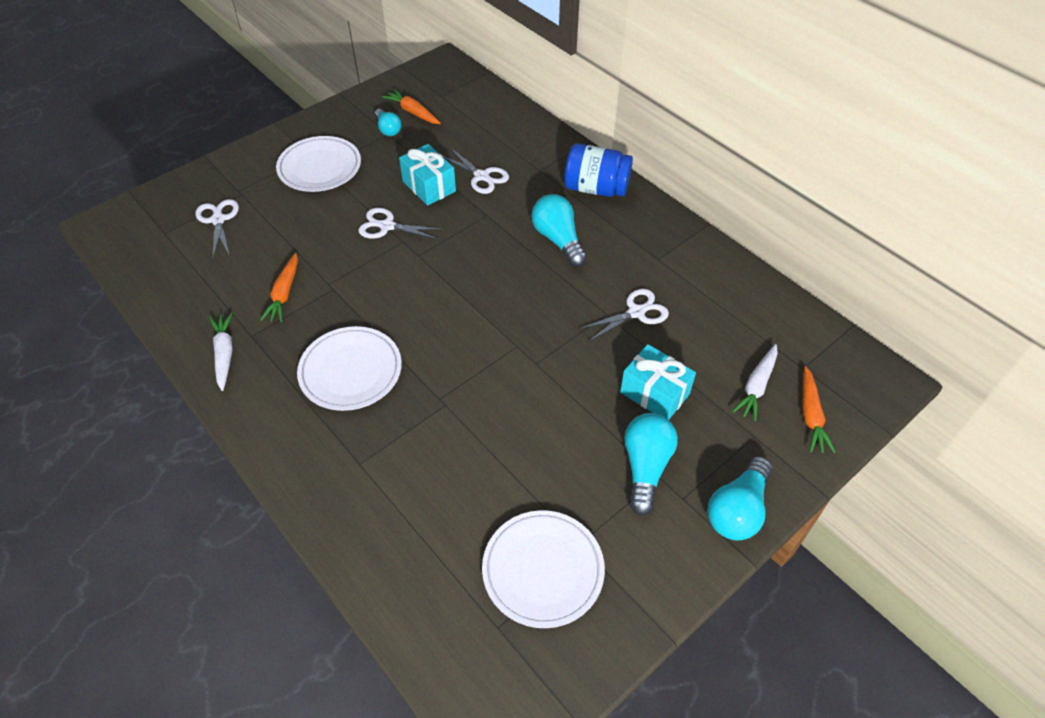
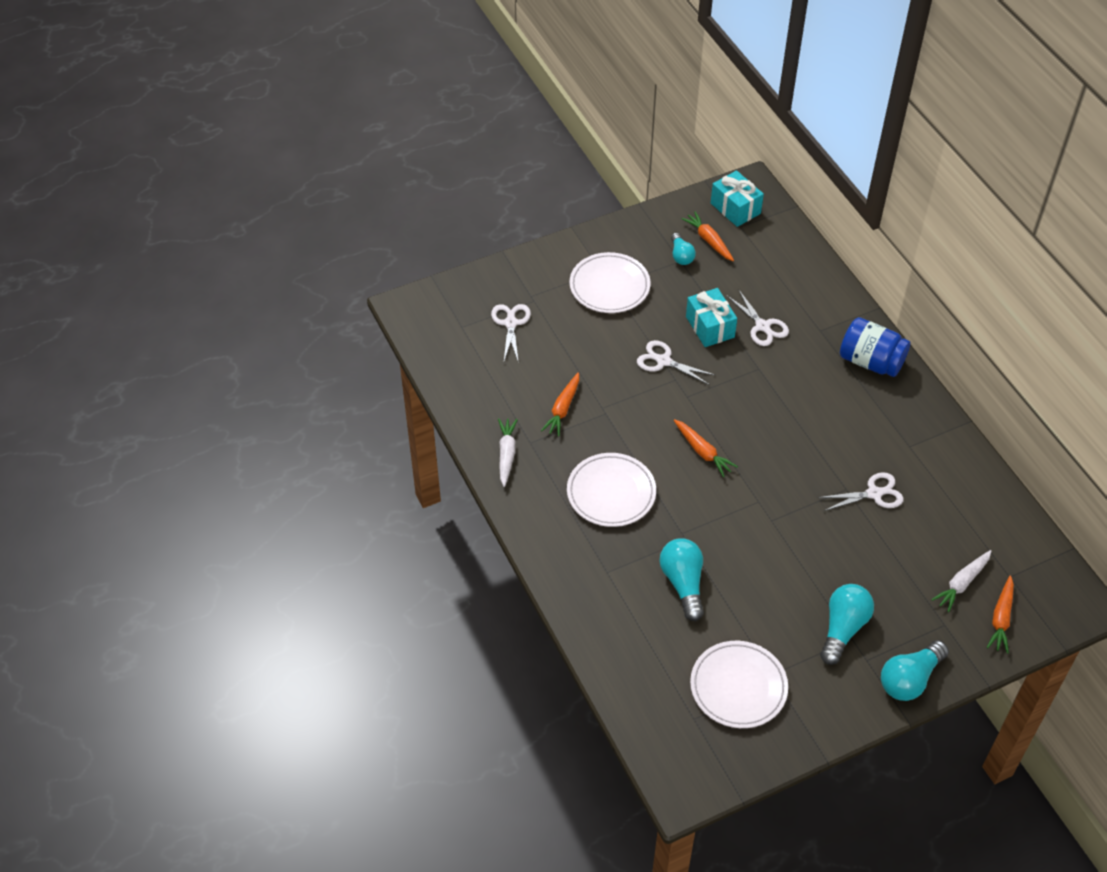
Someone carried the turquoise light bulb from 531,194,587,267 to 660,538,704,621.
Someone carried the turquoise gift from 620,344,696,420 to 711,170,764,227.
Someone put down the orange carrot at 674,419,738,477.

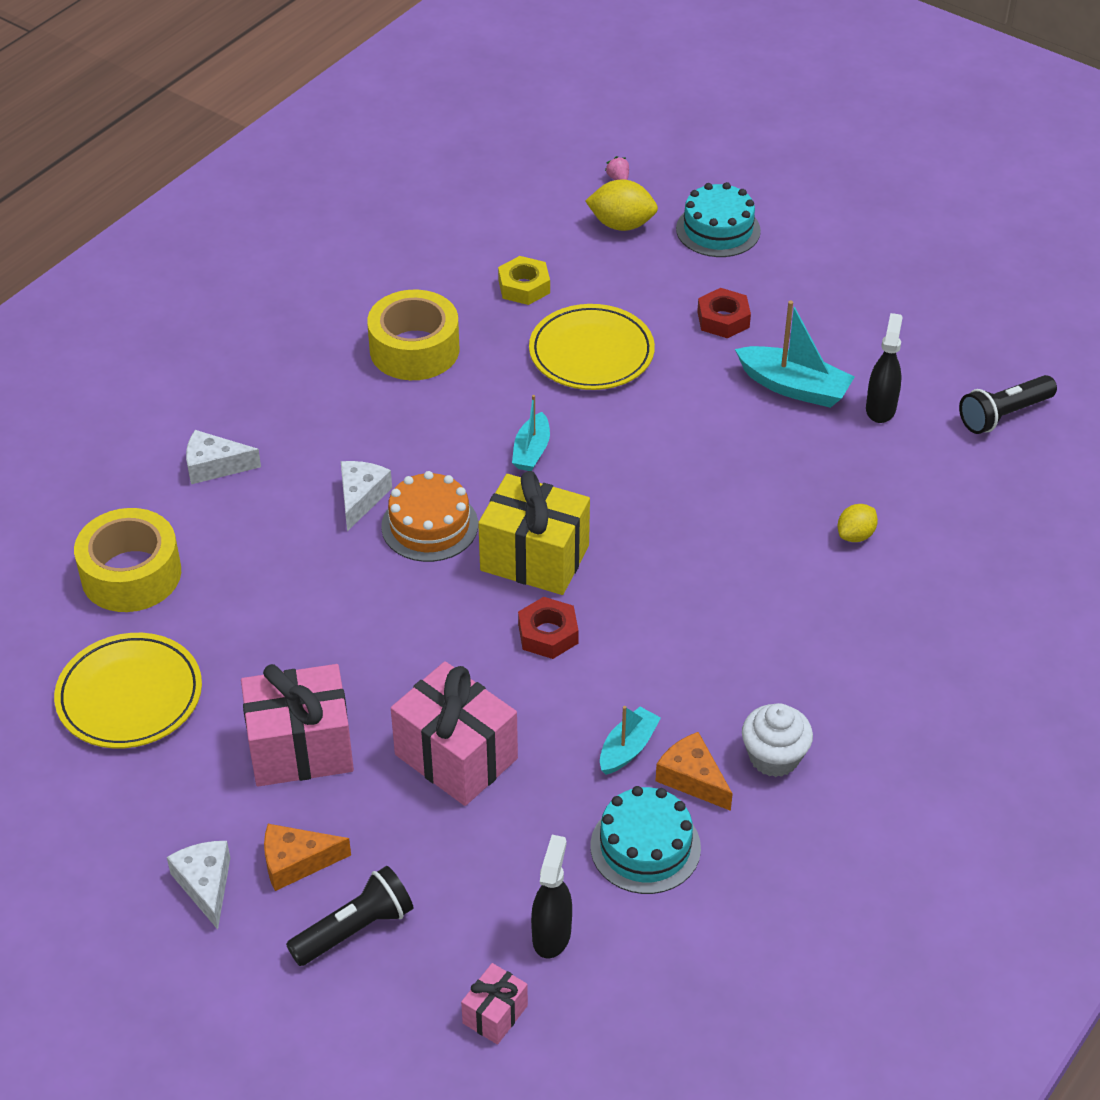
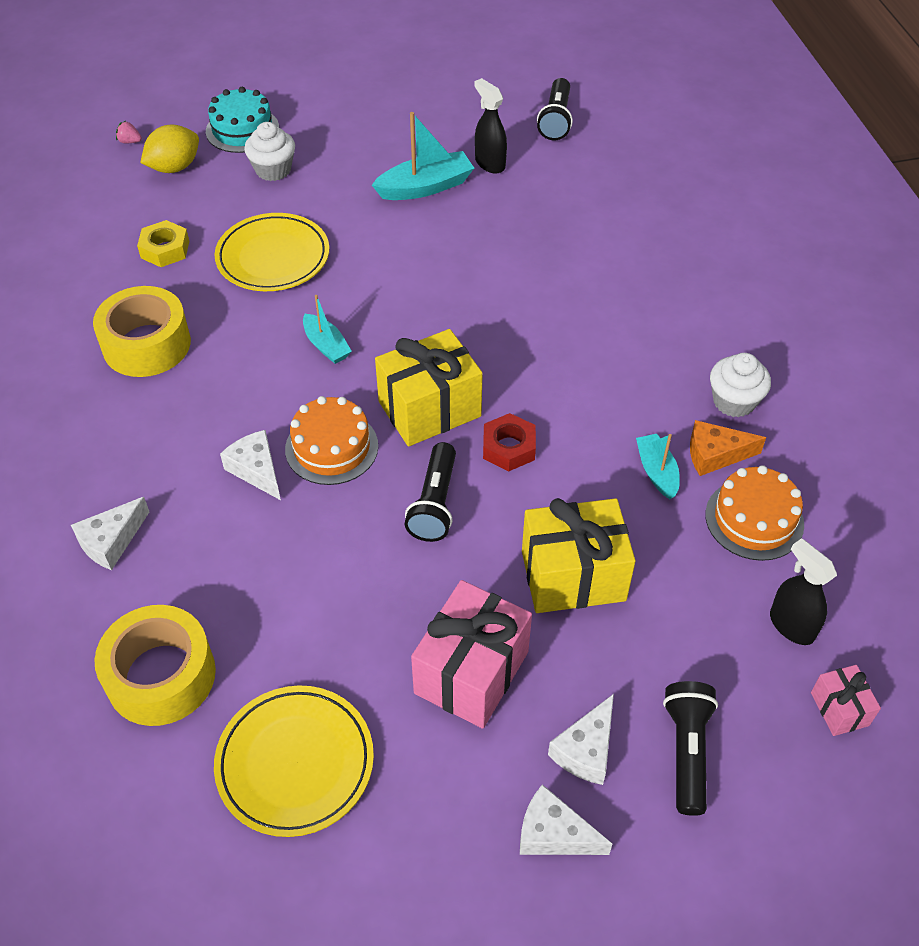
Someone took away the red nut at 697,288,751,338.
Someone took away the yellow lemon at 838,504,878,542.
Someone repainted the pink gift at 391,661,518,806, which became the yellow gift at 522,498,636,613.
Someone repainted the turquoise cake at 590,786,701,894, which became the orange cake at 705,465,804,561.
Someone repainted the orange cheese at 264,824,351,891, which became the white cheese at 548,694,614,785.
Someone put down the white cupcake at 244,122,295,181.
Someone put down the black flashlight at 405,442,456,542.

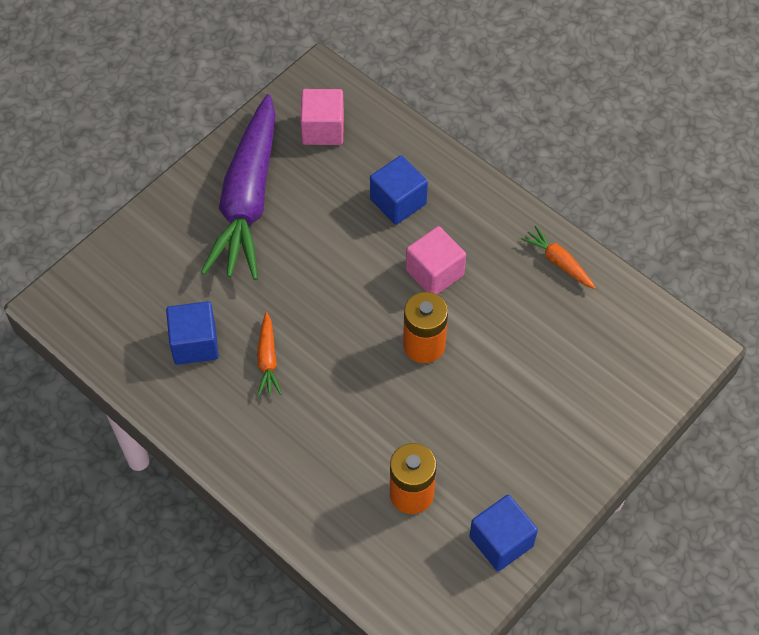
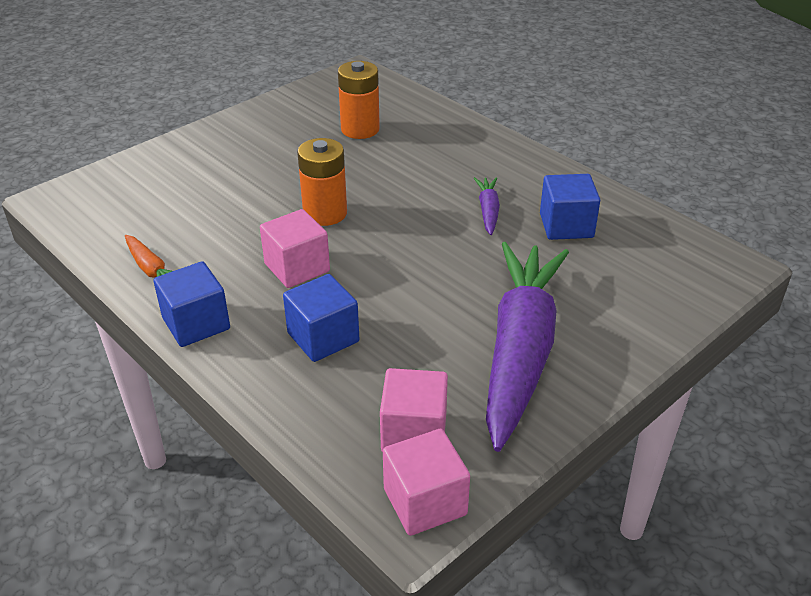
Someone repainted the orange carrot at 257,312,282,397, which became the purple carrot at 474,177,500,235.
Someone carried the blue cube from 469,495,538,571 to 153,261,230,347.
Someone put down the pink cube at 383,429,470,536.

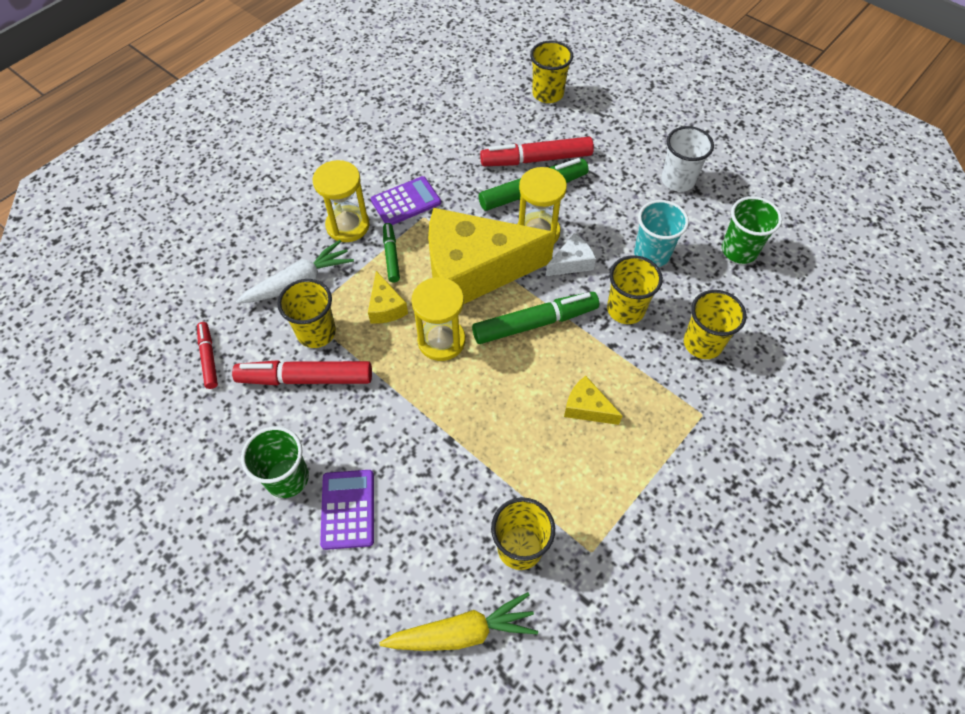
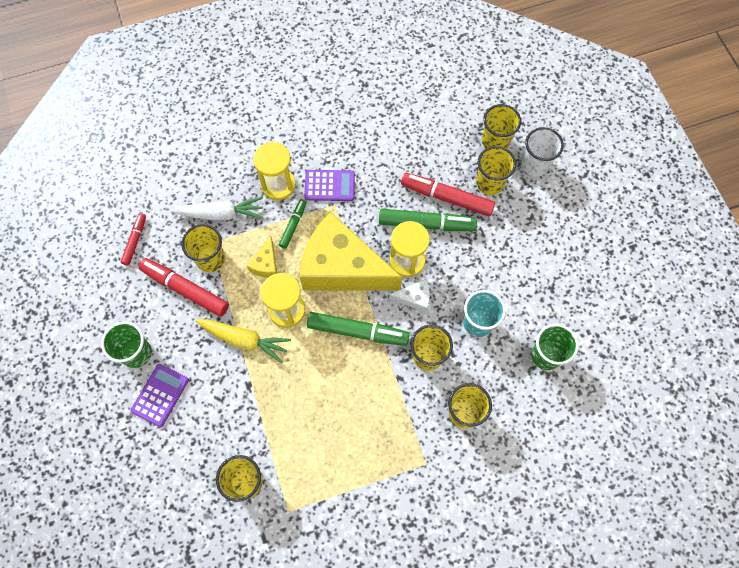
Someone carried the white cup from 661,126,714,192 to 522,127,564,177.
Someone took away the yellow cheese at 564,376,622,425.
Someone carried the yellow carrot from 379,592,538,651 to 196,319,291,363.
Someone put down the yellow cup at 476,146,516,195.

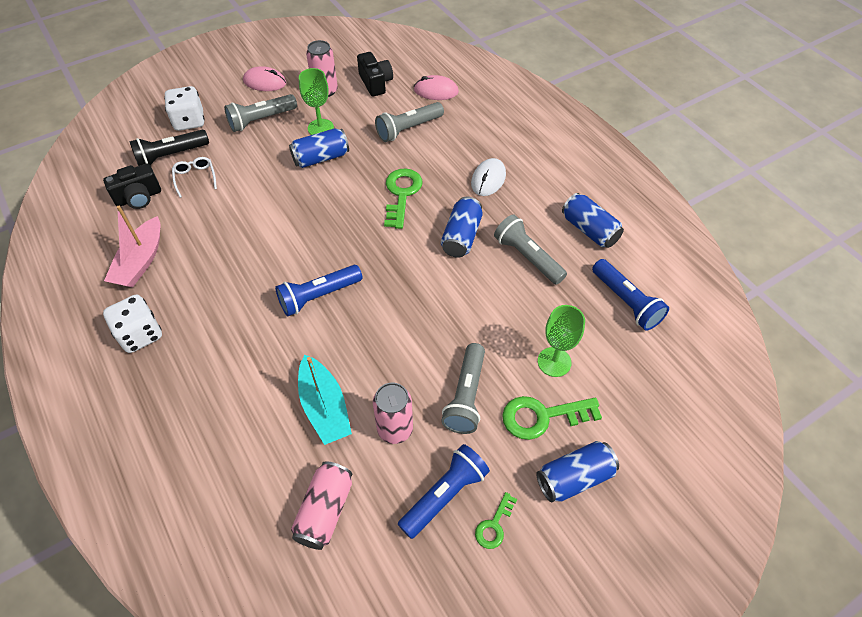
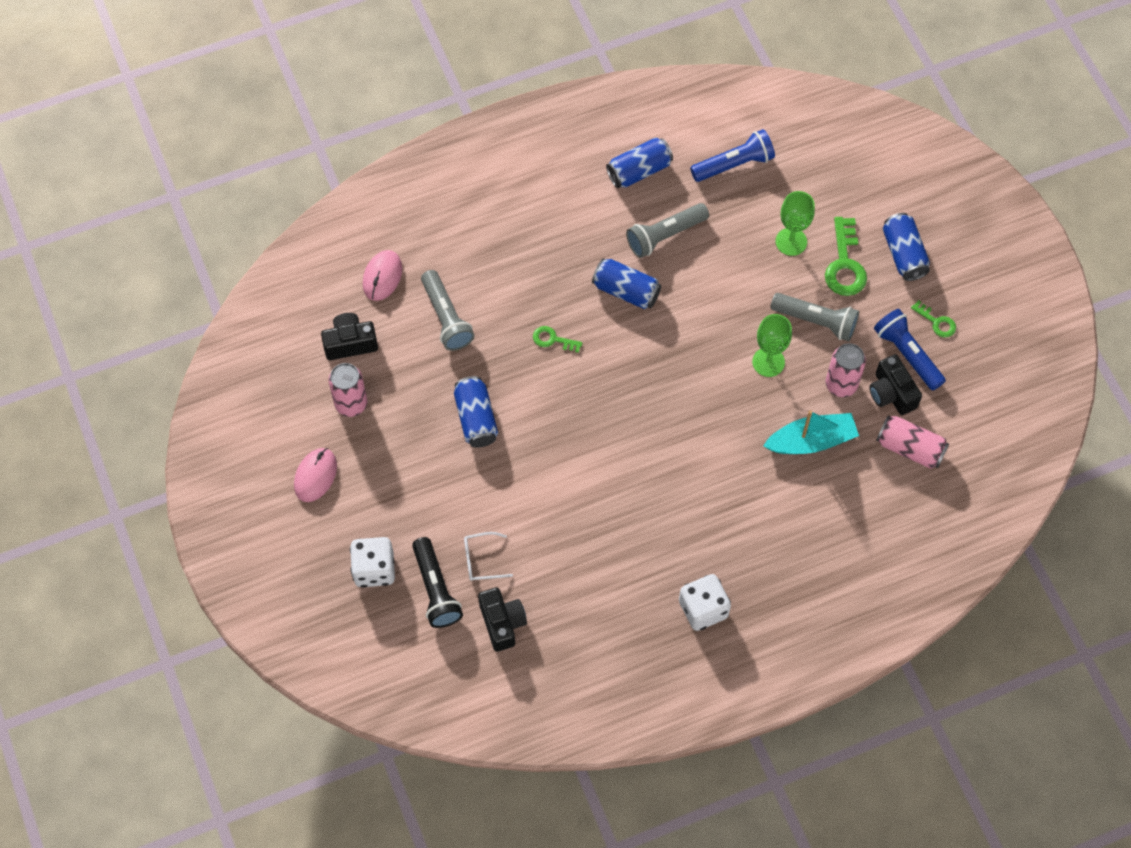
Someone carried the green goblet from 299,68,334,135 to 752,314,792,377.
Someone took away the grey flashlight at 224,94,297,132.
Someone took away the white mouse at 471,158,506,196.
Someone scaled the green key at 384,168,423,229 by 0.56.
Someone took away the pink boat at 104,206,160,288.
Someone took away the blue flashlight at 275,265,363,316.
Someone put down the black camera at 869,354,922,415.

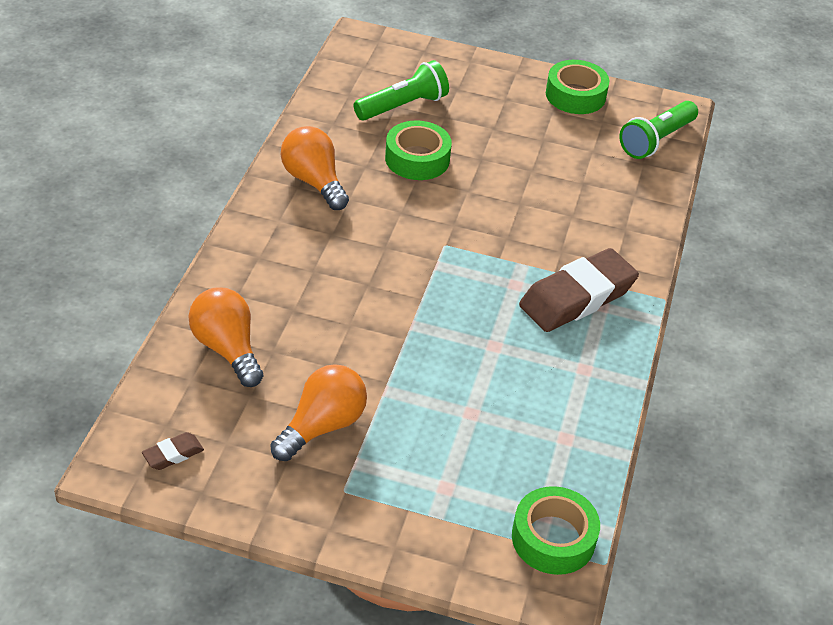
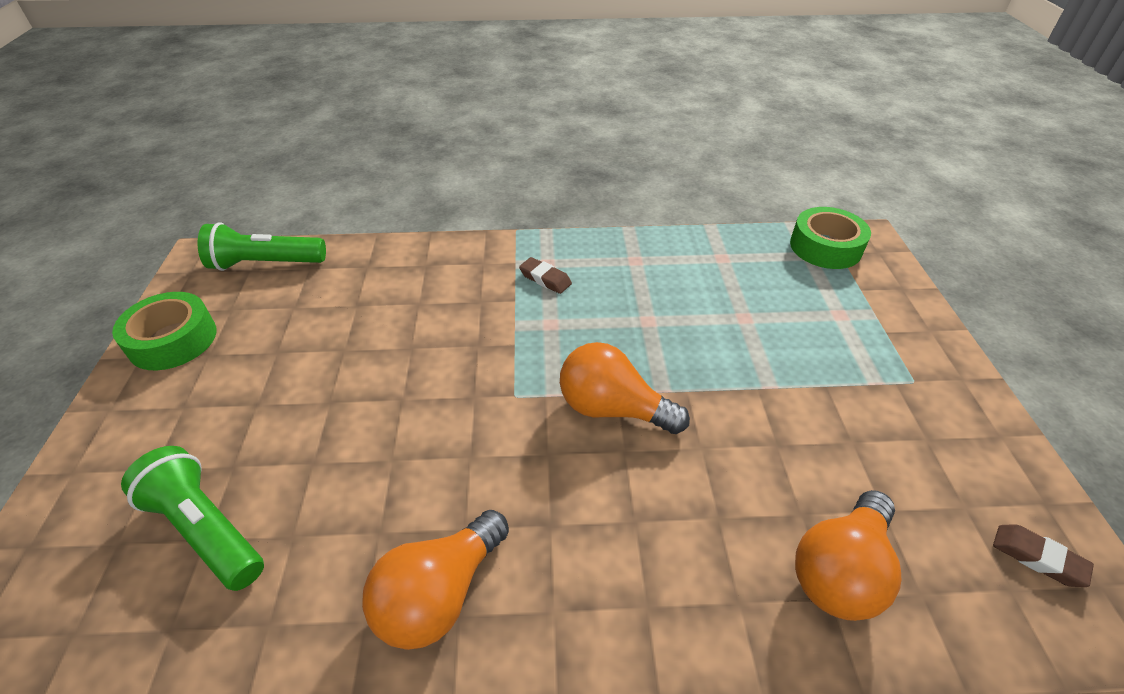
Someone rotated the green flashlight at 619,101,698,159 by 150 degrees clockwise.
Someone took away the green tape at 385,120,452,180.
Someone scaled the brown eraser at 519,248,639,332 by 0.43.
Someone carried the orange light bulb from 270,364,367,461 to 560,342,690,434.

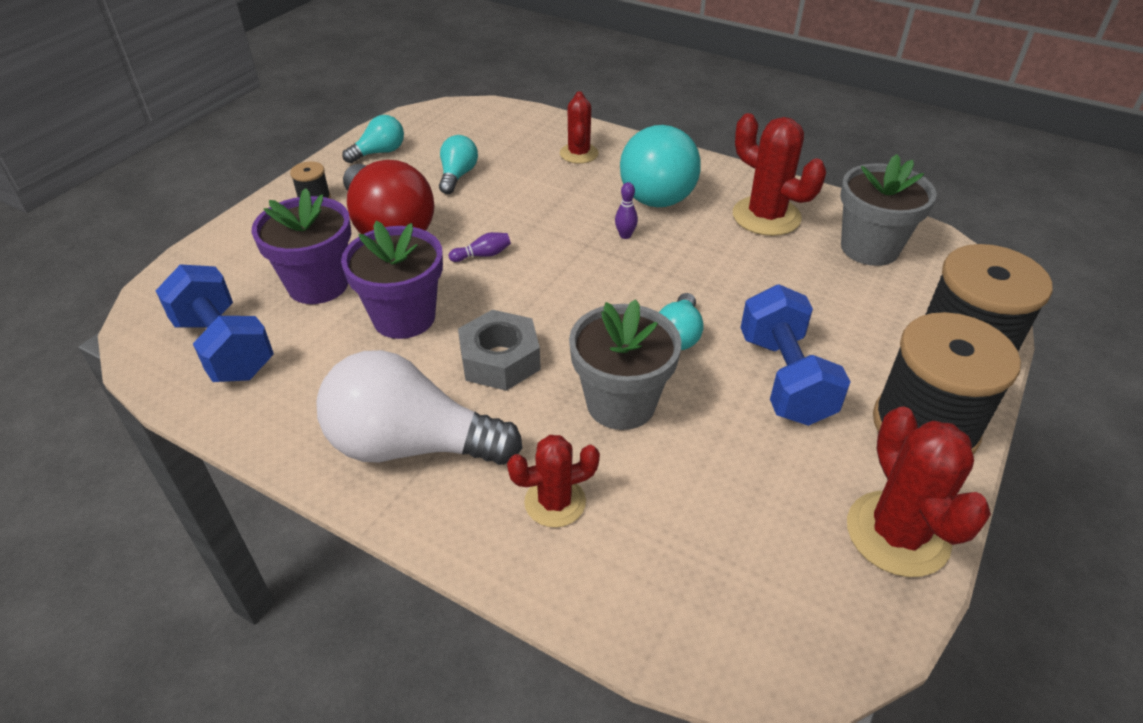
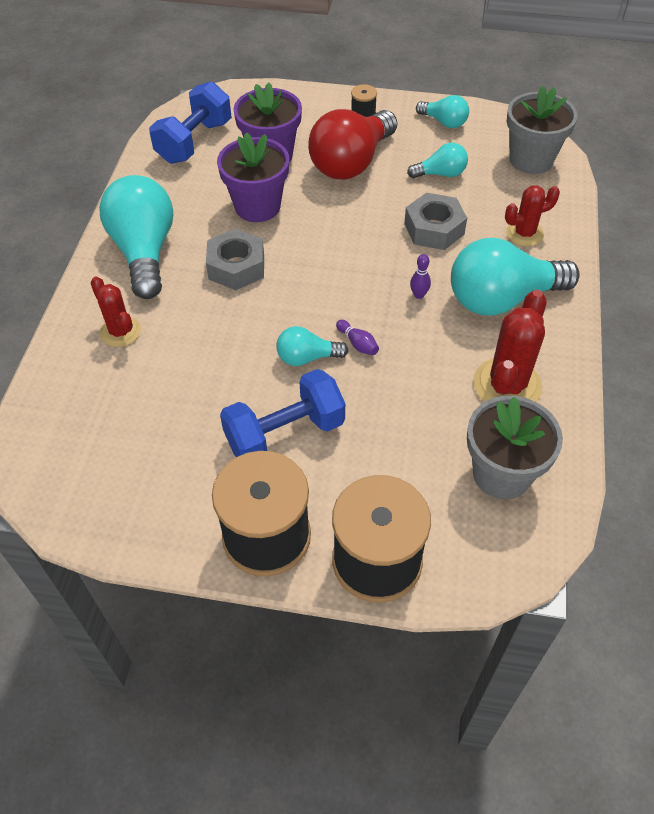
Someone carried the purple bowling pin from 449,232,511,262 to 336,320,379,355.
Someone carried the grey flower pot from 569,299,682,430 to 507,86,578,174.
Someone repainted the white light bulb at 316,350,522,465, which became the turquoise light bulb at 99,175,173,299.
Someone took away the red cactus at 847,406,991,577.
Someone put down the grey nut at 404,193,467,250.

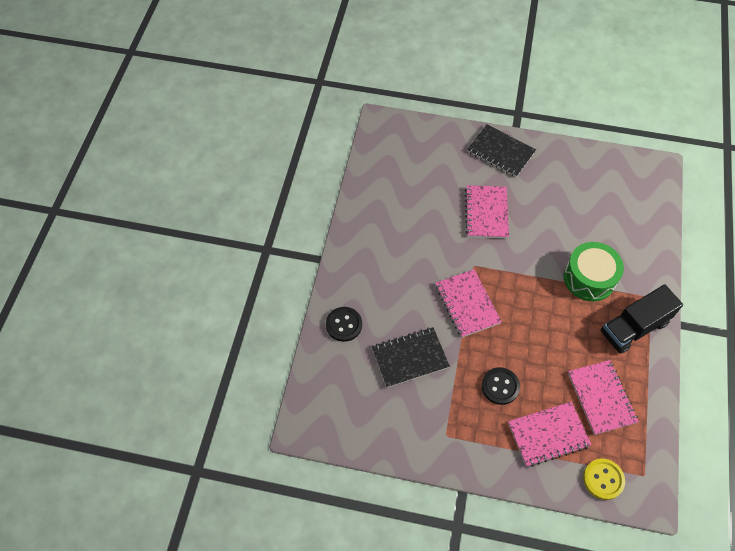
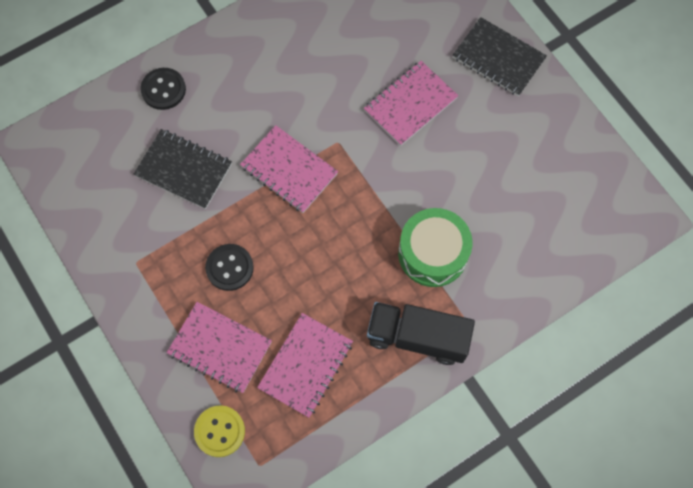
Someone rotated the black notebook at 467,124,536,177 by 45 degrees counterclockwise.
Someone rotated the pink notebook at 436,269,502,338 by 75 degrees counterclockwise.

